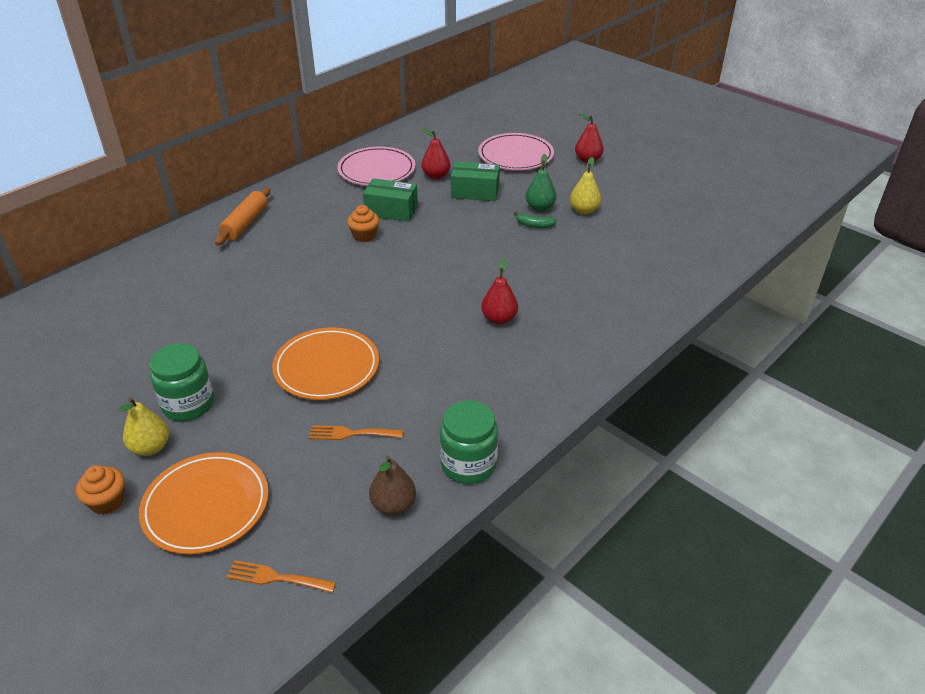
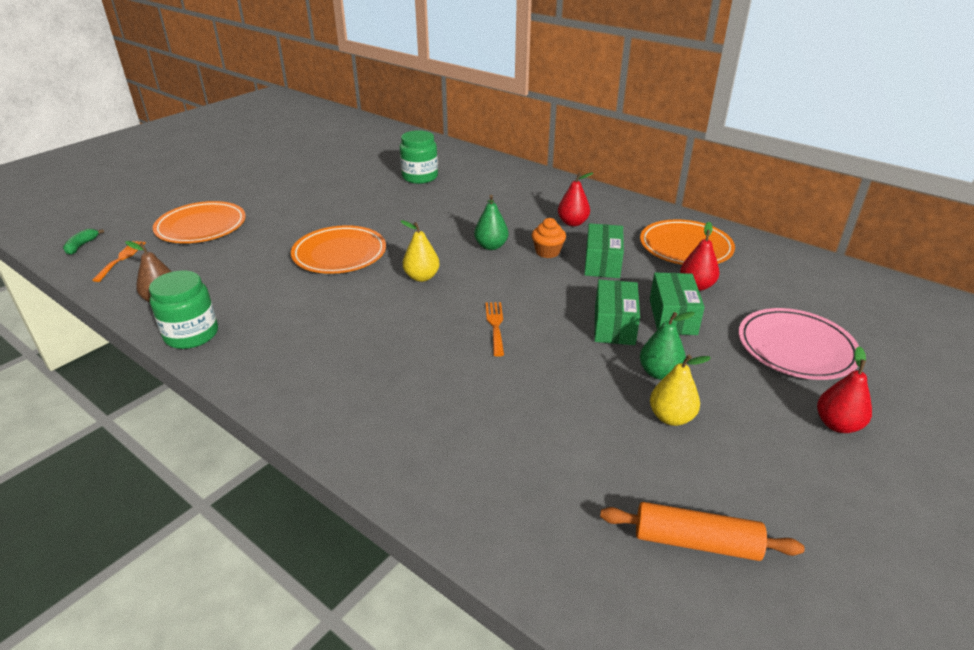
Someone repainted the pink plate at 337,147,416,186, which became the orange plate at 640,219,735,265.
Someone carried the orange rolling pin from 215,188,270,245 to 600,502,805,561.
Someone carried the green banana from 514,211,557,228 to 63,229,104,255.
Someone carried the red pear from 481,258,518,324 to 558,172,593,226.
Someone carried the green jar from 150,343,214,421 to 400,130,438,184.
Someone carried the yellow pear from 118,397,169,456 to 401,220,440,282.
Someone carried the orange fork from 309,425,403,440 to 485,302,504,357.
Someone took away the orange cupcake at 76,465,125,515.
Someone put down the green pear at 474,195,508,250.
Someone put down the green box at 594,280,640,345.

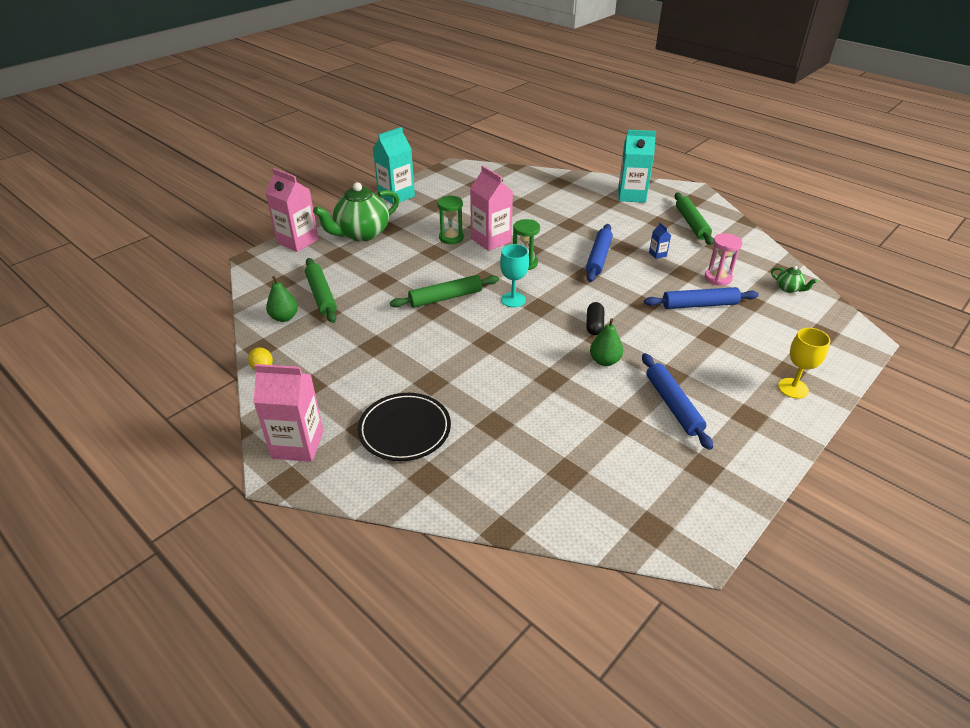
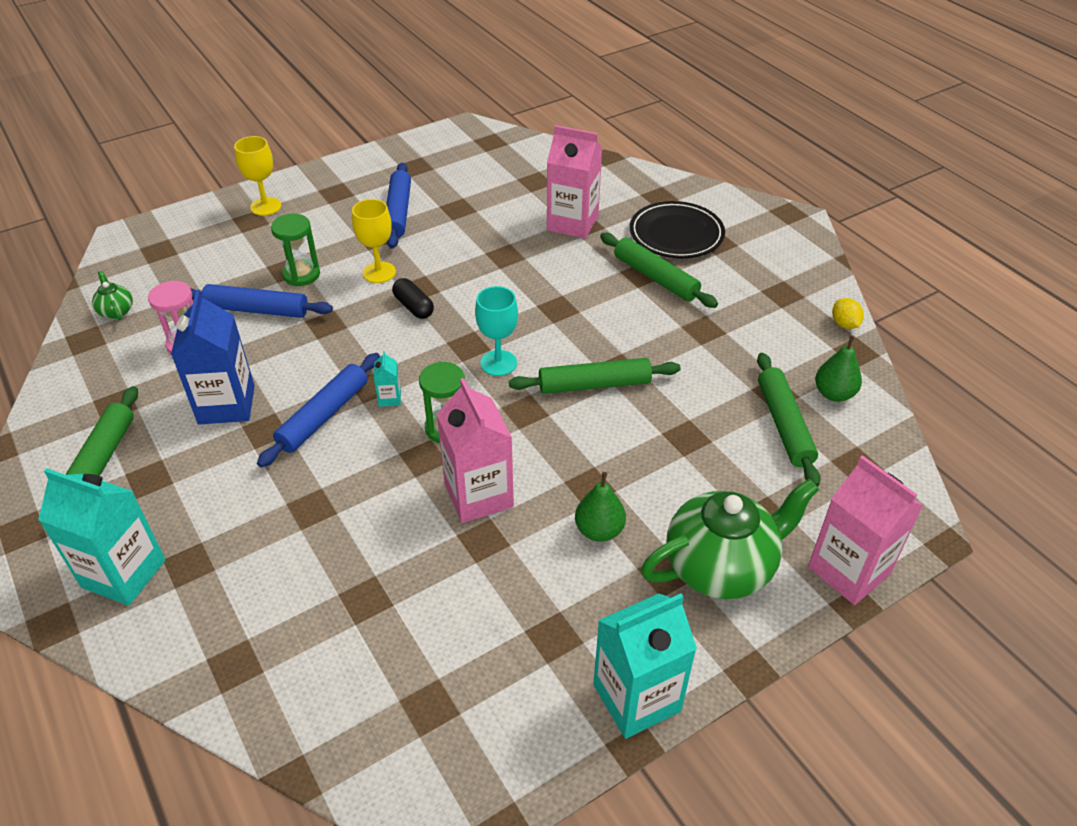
Someone carried the green hourglass from 437,195,464,244 to 271,214,320,287.
Someone scaled the blue carton at 649,222,671,259 by 2.30.
Someone rotated the black capsule at 586,302,604,335 by 60 degrees counterclockwise.
Someone carried the green pear from 590,318,623,366 to 575,472,626,542.
Someone carried the pink carton from 253,364,323,462 to 547,125,602,239.
Someone put down the yellow goblet at 352,199,396,283.
Someone put down the green rolling pin at 600,233,718,308.
Someone put down the turquoise carton at 374,351,401,407.

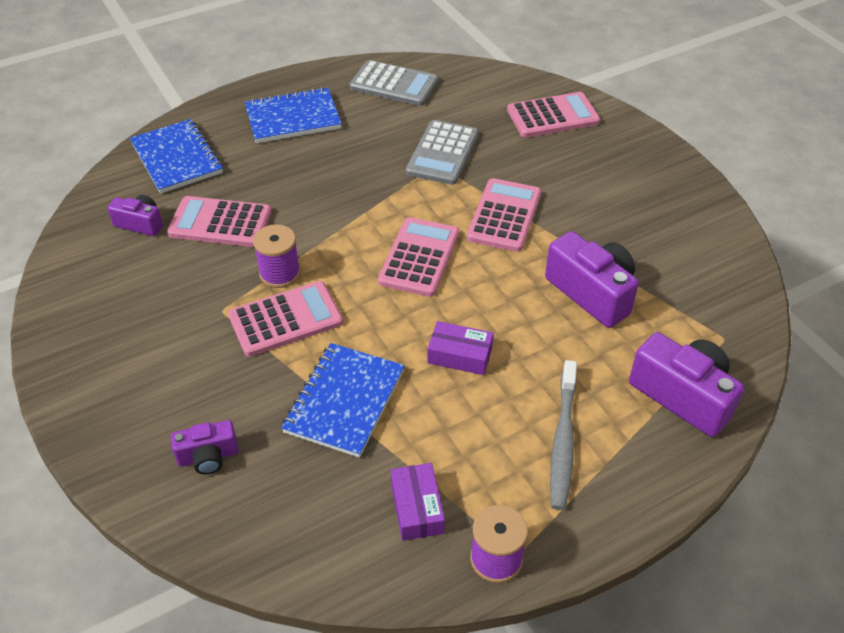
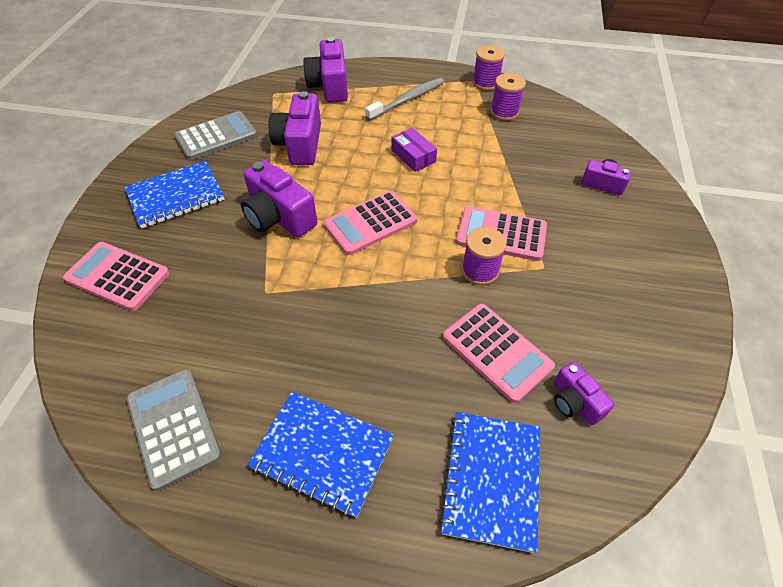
Someone carried the grey calculator from 406,120,479,185 to 174,111,257,160.
Someone swapped the pink calculator at 467,178,541,252 for the purple camera at 241,160,317,237.
Someone carried the blue notebook from 281,343,405,458 to 125,161,225,229.
Someone swapped the purple box at 390,463,445,541 for the purple spool at 490,73,526,121.

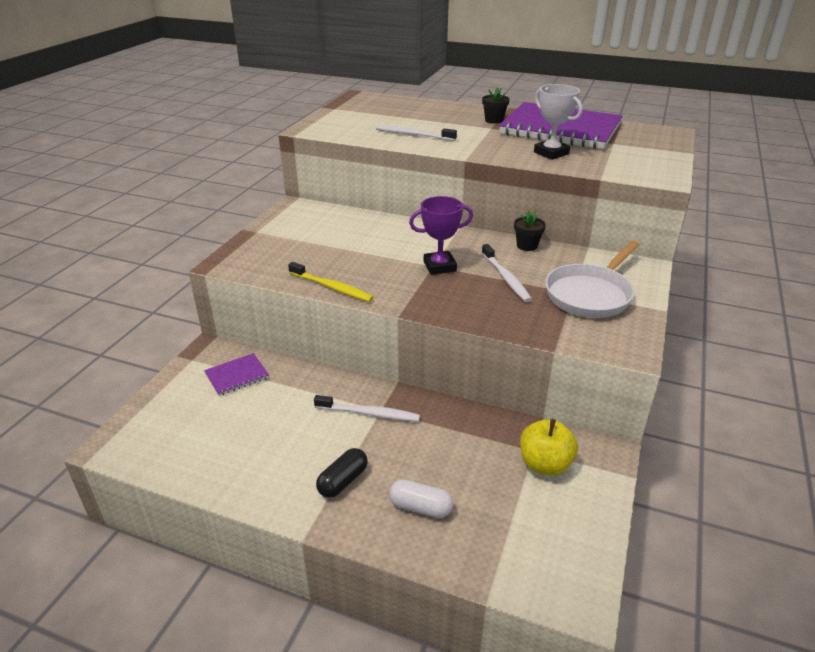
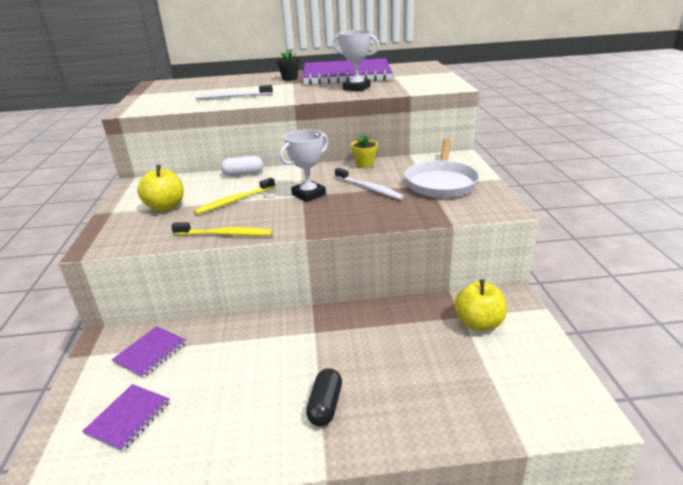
Someone repainted the purple trophy at 409,196,473,275, which became the white trophy at 280,129,329,202.
Someone repainted the black flower pot at 514,211,546,251, which became the yellow flower pot at 351,134,378,168.
Someone took away the white toothbrush at 314,395,420,422.
Someone carried the white capsule from 389,480,453,518 to 221,156,263,176.
Someone put down the yellow apple at 137,165,184,211.
Someone put down the yellow toothbrush at 193,178,275,215.
Someone put down the purple notebook at 82,384,170,452.

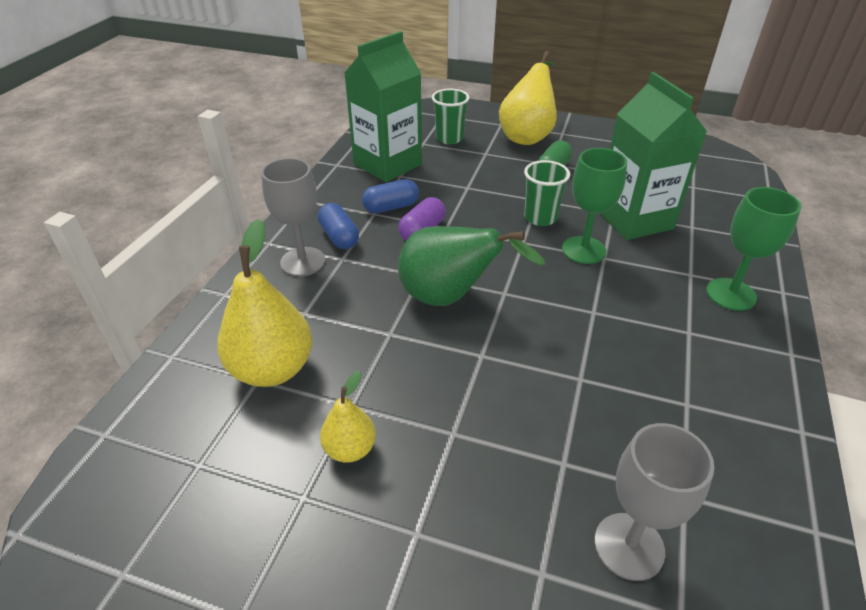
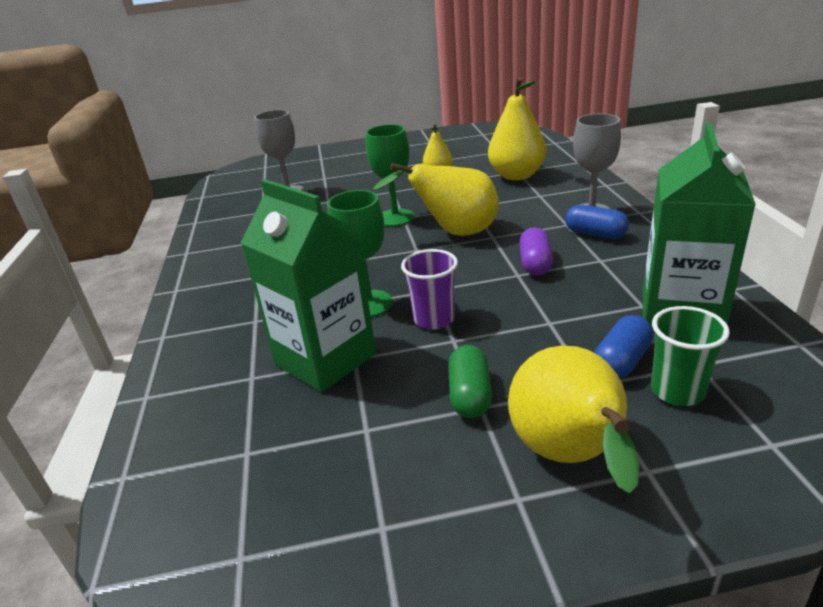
Someone repainted the green cup at 524,160,570,226, which became the purple cup at 401,249,458,330.
Someone carried the blue capsule from 362,179,419,213 to 594,315,653,379.
Someone carried the green goblet from 706,187,801,311 to 366,124,414,227.
Someone repainted the green pear at 398,226,545,306, which became the yellow pear at 373,163,499,236.

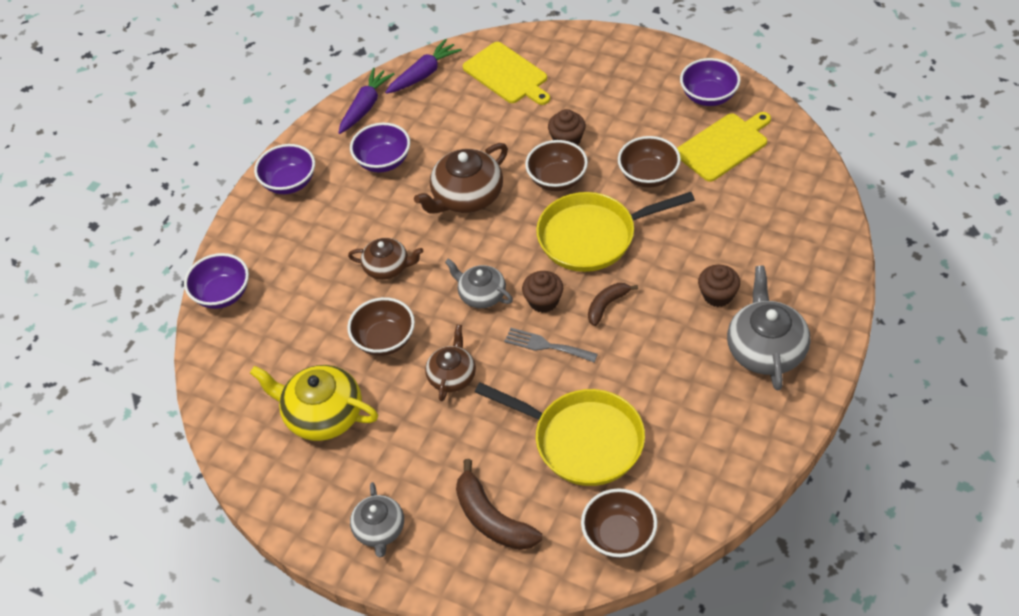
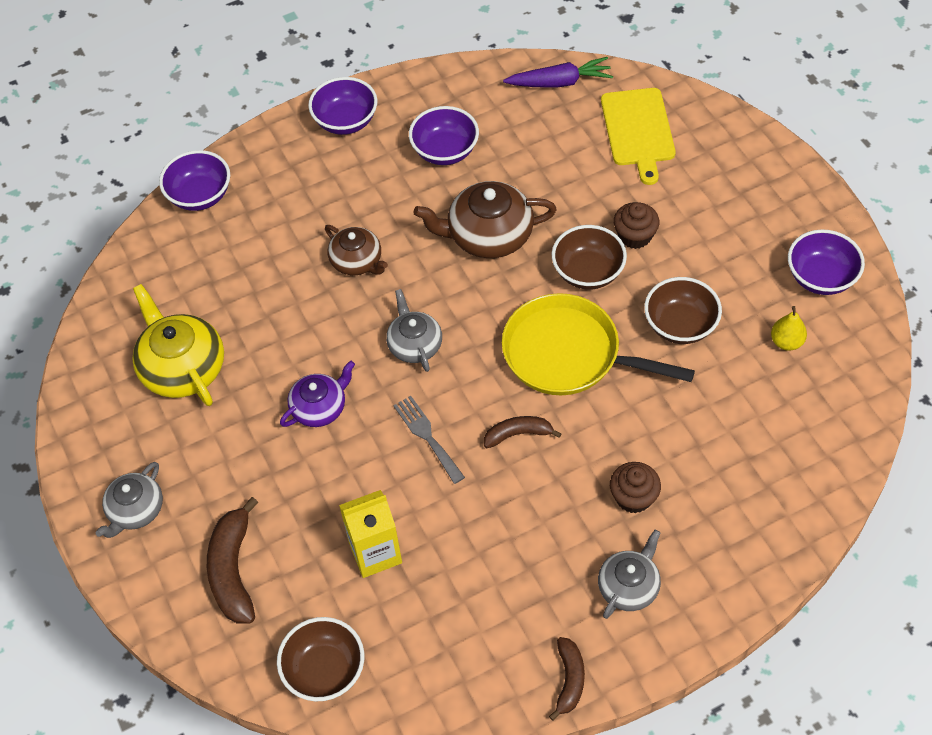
Someone took away the purple carrot at 338,68,394,134.
Someone swapped the yellow cutting board at 677,112,771,182 for the yellow pear at 771,306,807,351.
Someone scaled the grey teapot at 727,265,811,390 by 0.62.
Someone took away the brown cupcake at 522,271,563,313.
Someone took away the brown bowl at 347,297,415,356.
Someone repainted the brown teapot at 425,324,476,401, which became the purple teapot at 280,361,355,427.
Someone swapped the yellow pan at 475,382,645,486 for the yellow carton at 339,490,402,578.
Someone put down the brown banana at 549,637,585,721.

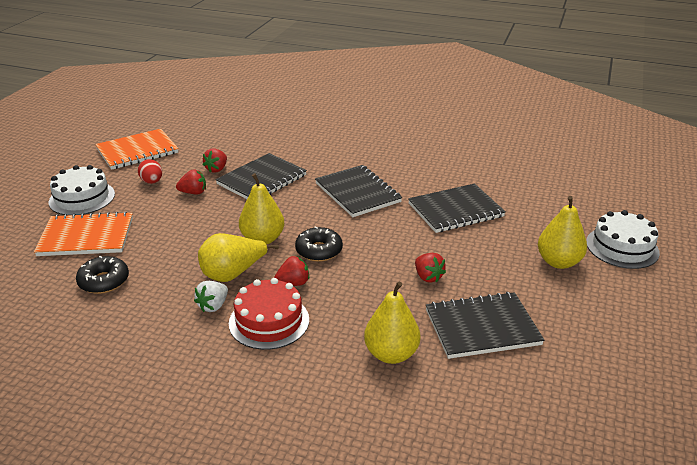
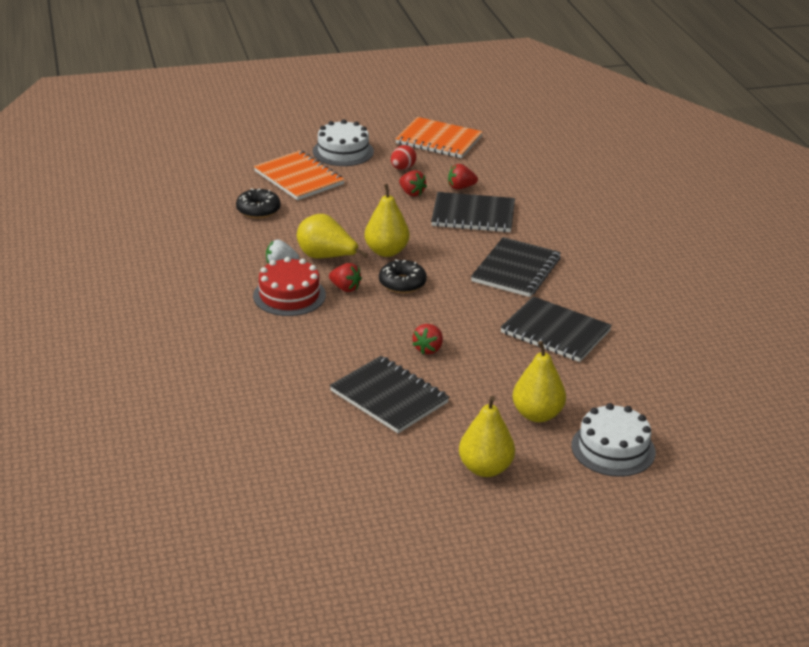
Someone carried the yellow pear from 364,281,420,364 to 459,396,515,477.

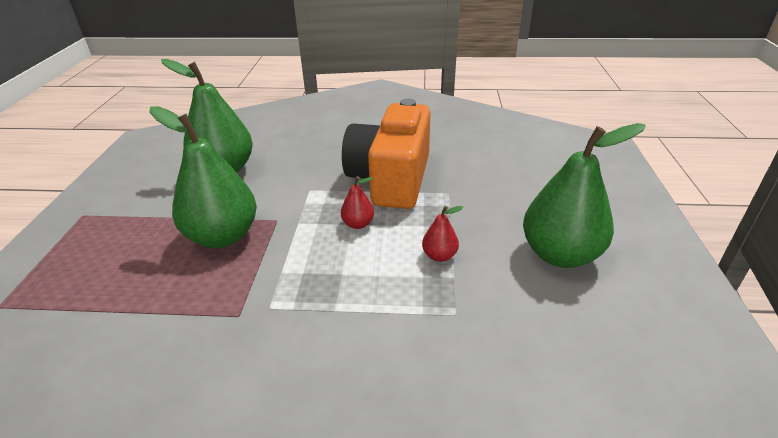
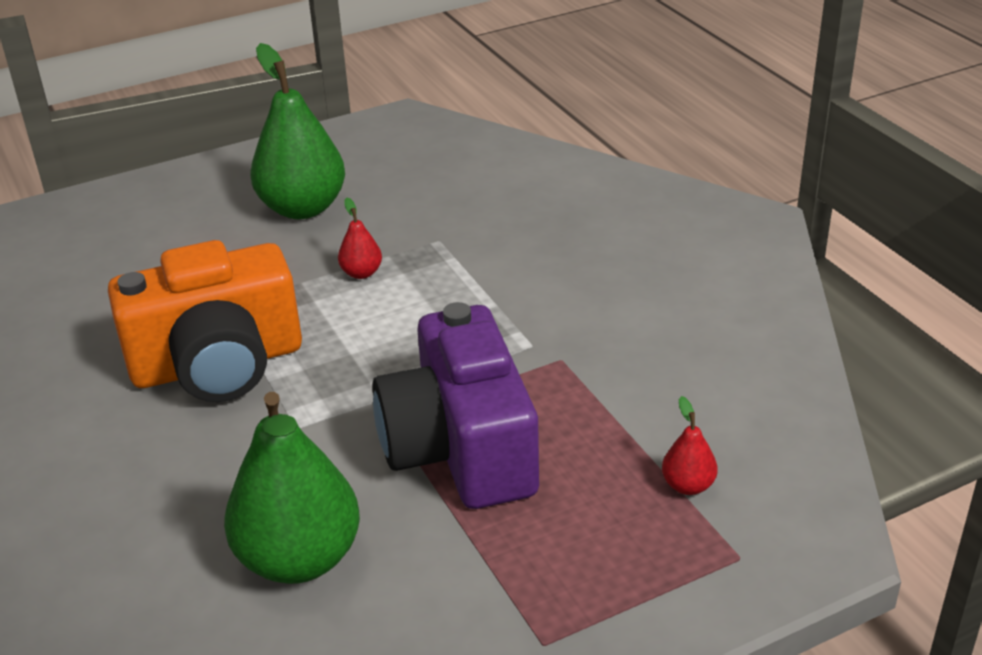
Someone swapped the green pear at 150,106,257,248 for the purple camera at 372,302,539,509.
Someone carried the red pear from 341,176,374,229 to 662,396,718,495.

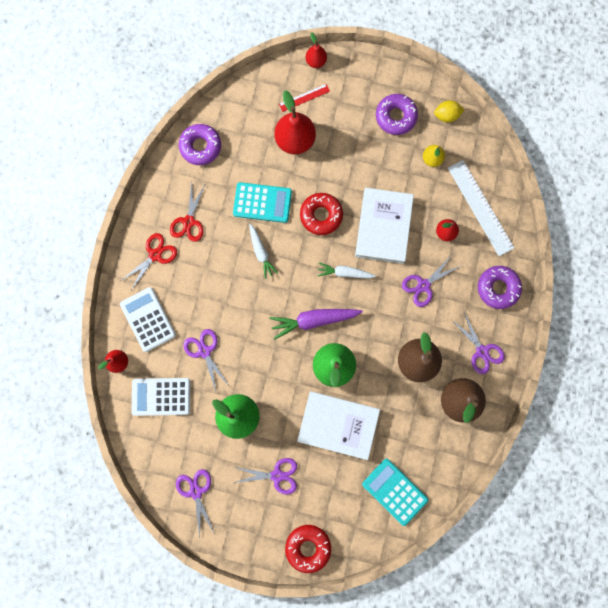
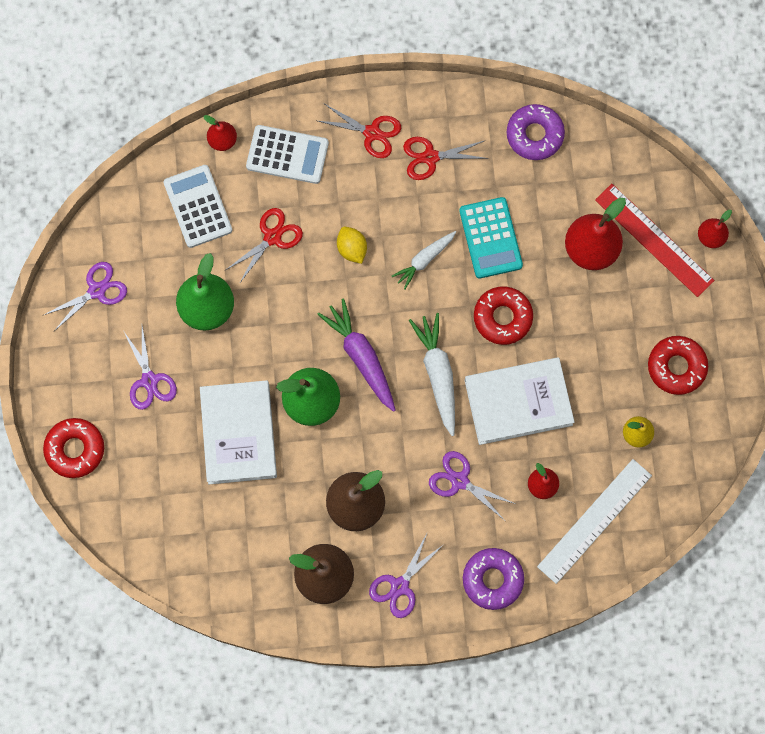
Someone scaled the red ruler at 279,84,330,112 by 1.92.
Someone repainted the purple donut at 376,94,418,135, which became the red donut at 648,336,708,395.
Someone carried the yellow lemon from 434,100,464,122 to 337,227,367,264.
Someone scaled the white carrot at 317,262,376,278 by 1.56.
Someone rotated the white calculator at 120,287,176,352 by 60 degrees clockwise.
Someone repainted the purple scissors at 183,329,230,391, which became the red scissors at 226,208,303,284.
Someone took away the turquoise calculator at 362,459,428,526.

